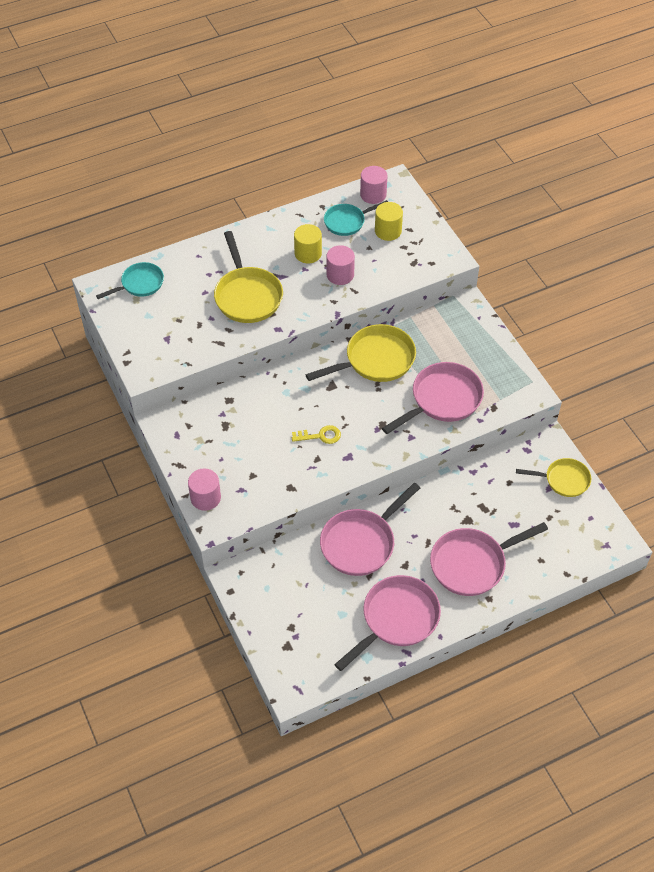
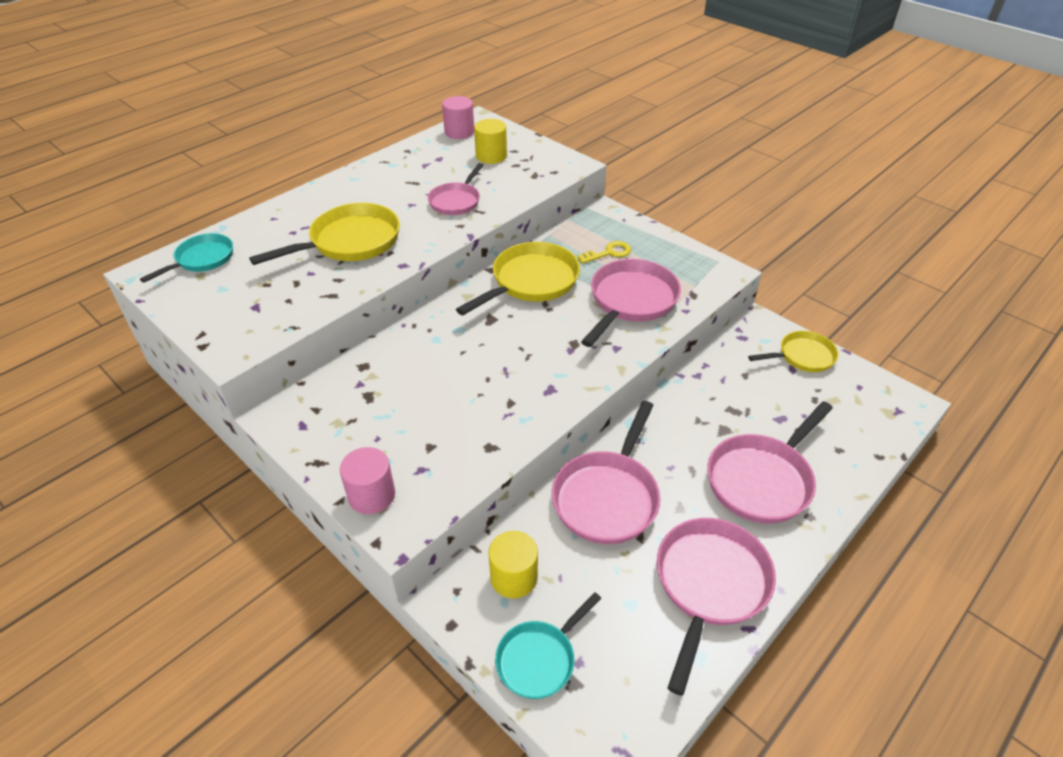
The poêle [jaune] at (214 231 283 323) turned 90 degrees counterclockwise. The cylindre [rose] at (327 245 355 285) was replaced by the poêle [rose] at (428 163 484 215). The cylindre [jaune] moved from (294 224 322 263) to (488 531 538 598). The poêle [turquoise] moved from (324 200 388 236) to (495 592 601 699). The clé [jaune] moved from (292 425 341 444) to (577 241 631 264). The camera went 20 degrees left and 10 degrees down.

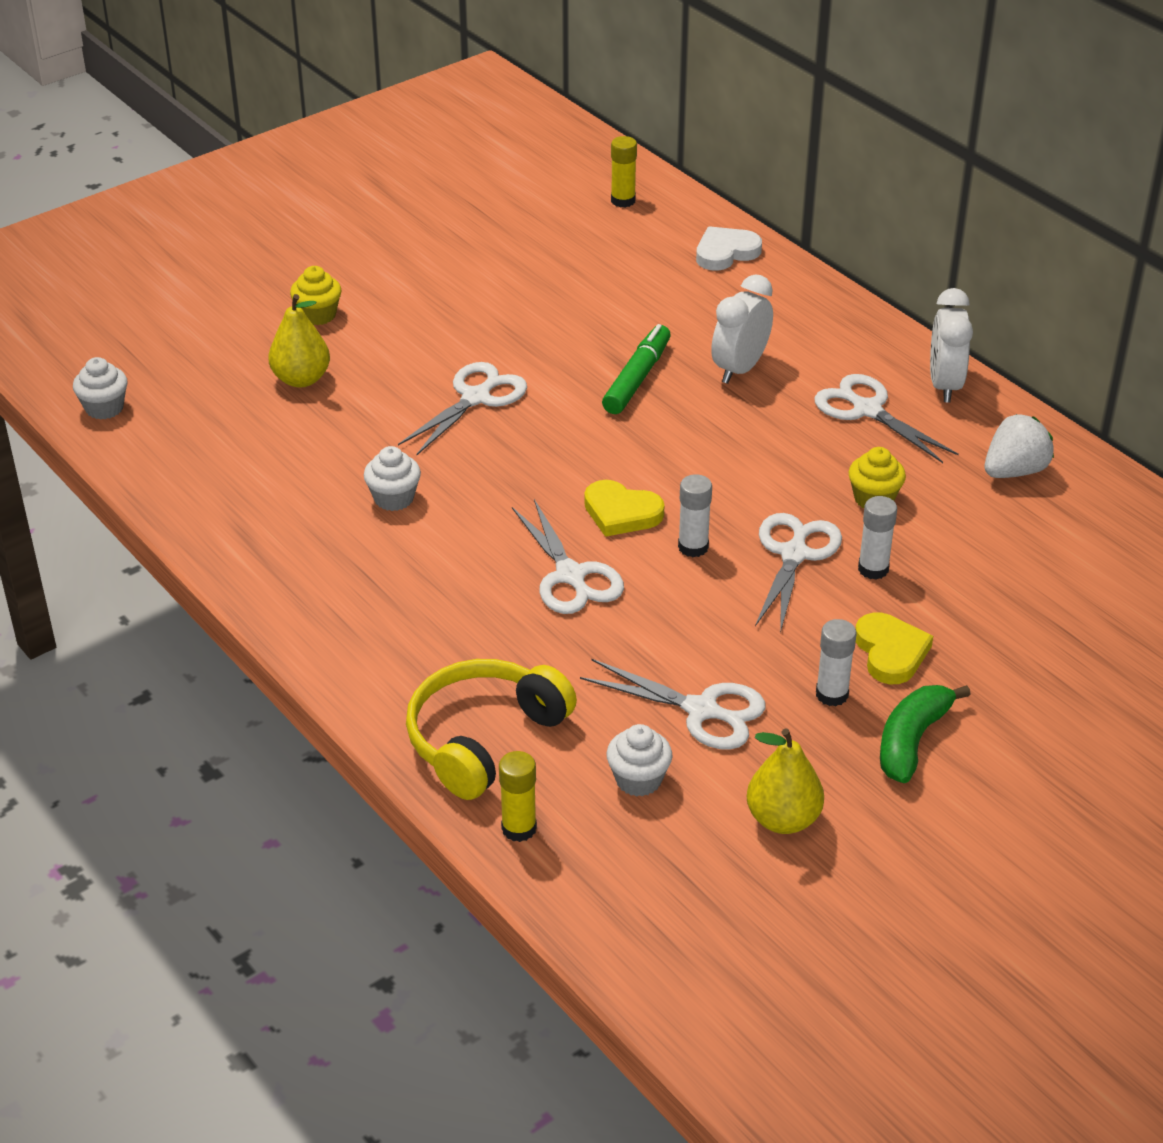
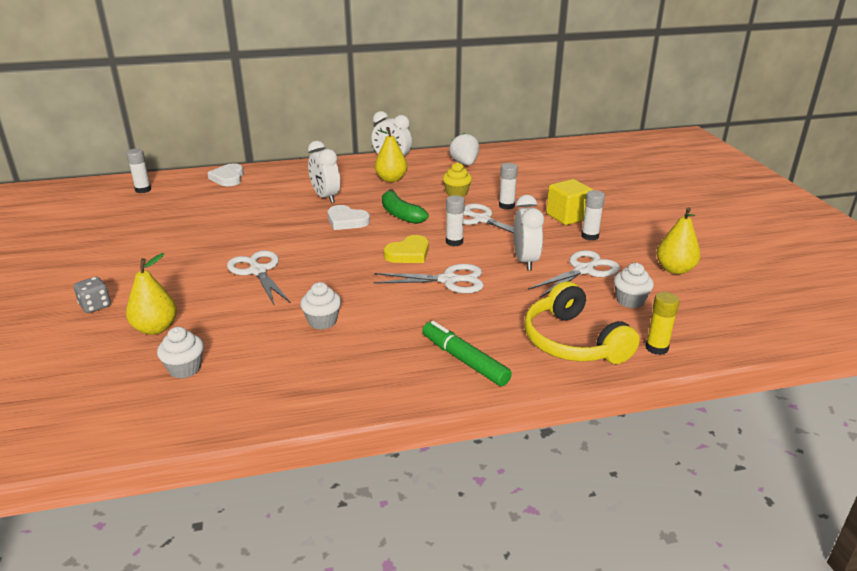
The muffin [jaune] at (290 266 341 325) was replaced by the dé [gris] at (74 277 111 313). The bâton de colle [jaune] at (611 136 637 208) became the bâton de colle [blanc] at (126 149 151 193). The muffin [blanc] moved from (73 357 128 420) to (157 327 204 378). The cœur [blanc] at (328 205 370 230) appeared. The ciseaux [blanc] at (814 374 959 463) was replaced by the poire [jaune] at (375 127 407 182). The banane [vert] moved from (880 685 971 783) to (382 189 429 224). The feutre [vert] moved from (602 324 671 414) to (422 321 512 386). The réveil [blanc] at (514 195 544 271) appeared. The cœur [jaune] at (855 612 933 684) was replaced by the cube [jaune] at (546 179 593 225). The camera went 65 degrees left and 10 degrees down.

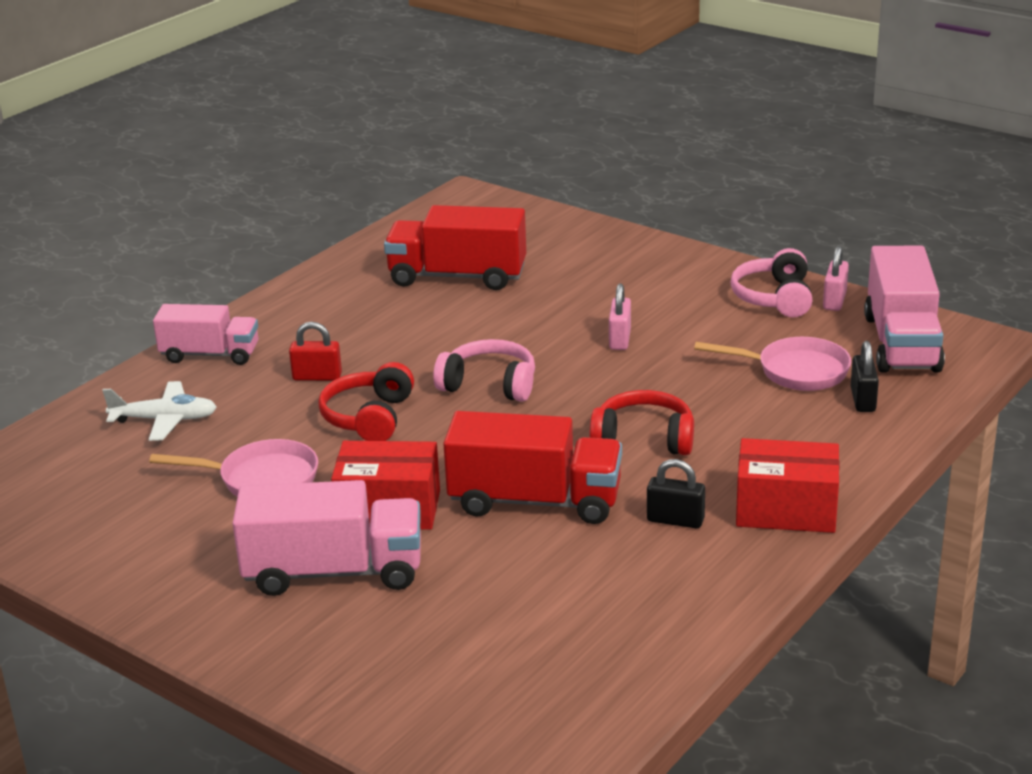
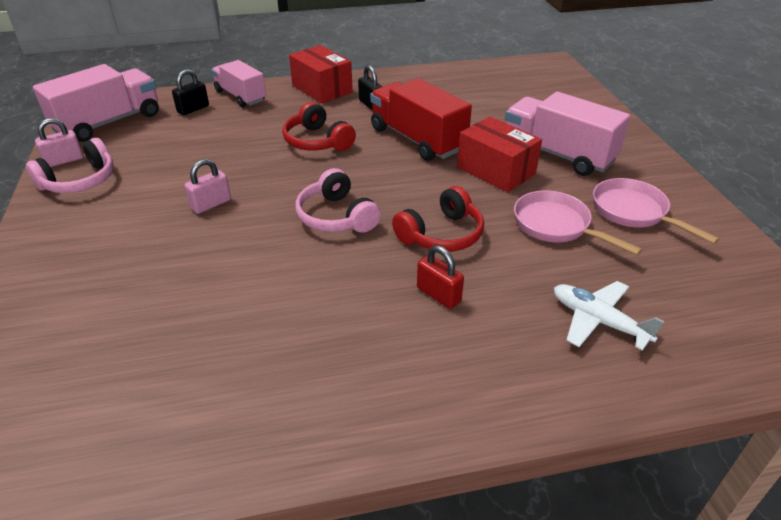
The camion [rose] moved from (153 304 258 365) to (212 60 266 107). The poêle [rose] moved from (694 337 851 391) to (593 178 720 244). The camion [rouge] at (384 205 526 290) disappeared. The camera went 140 degrees left and 10 degrees up.

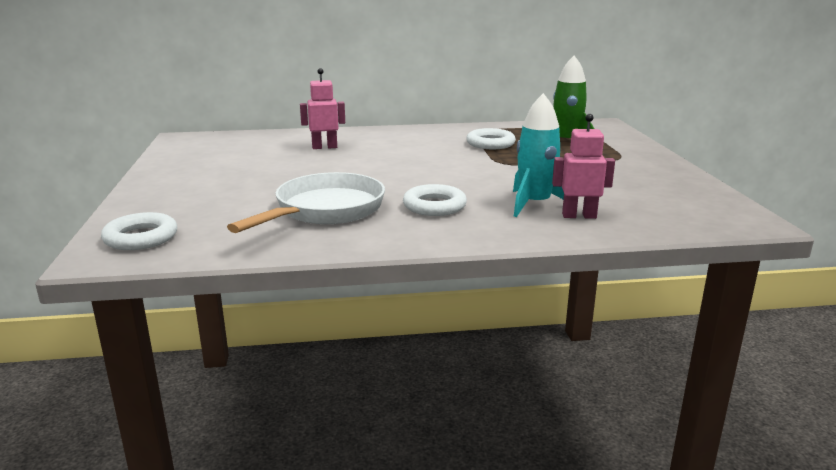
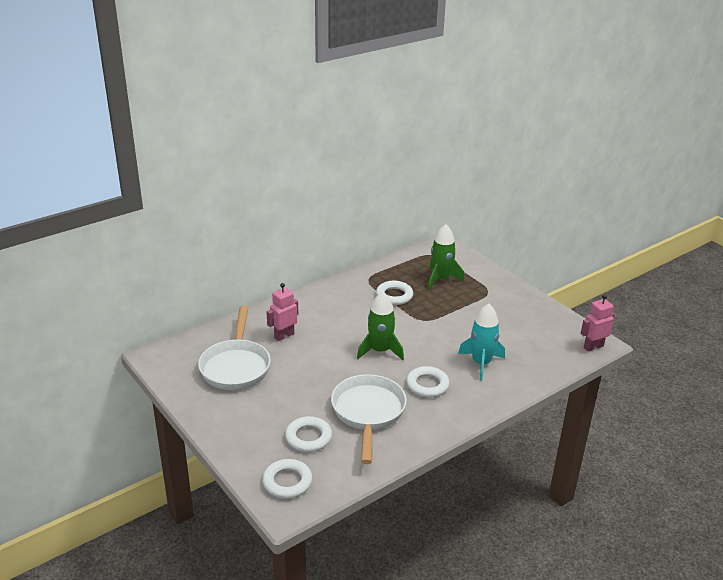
The poêle [blanc] at (198 306 271 390) appeared. The anneau [blanc] at (285 416 332 452) appeared. The fusée [vert] at (357 291 404 360) appeared. The robot [rose] moved from (552 114 615 219) to (581 294 614 351). The camera went 30 degrees left and 10 degrees up.

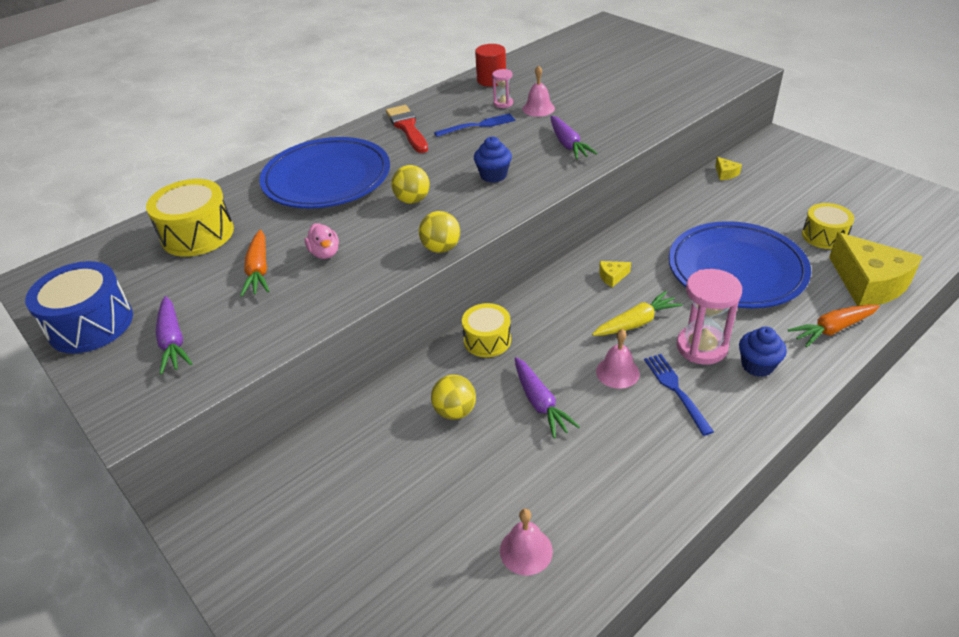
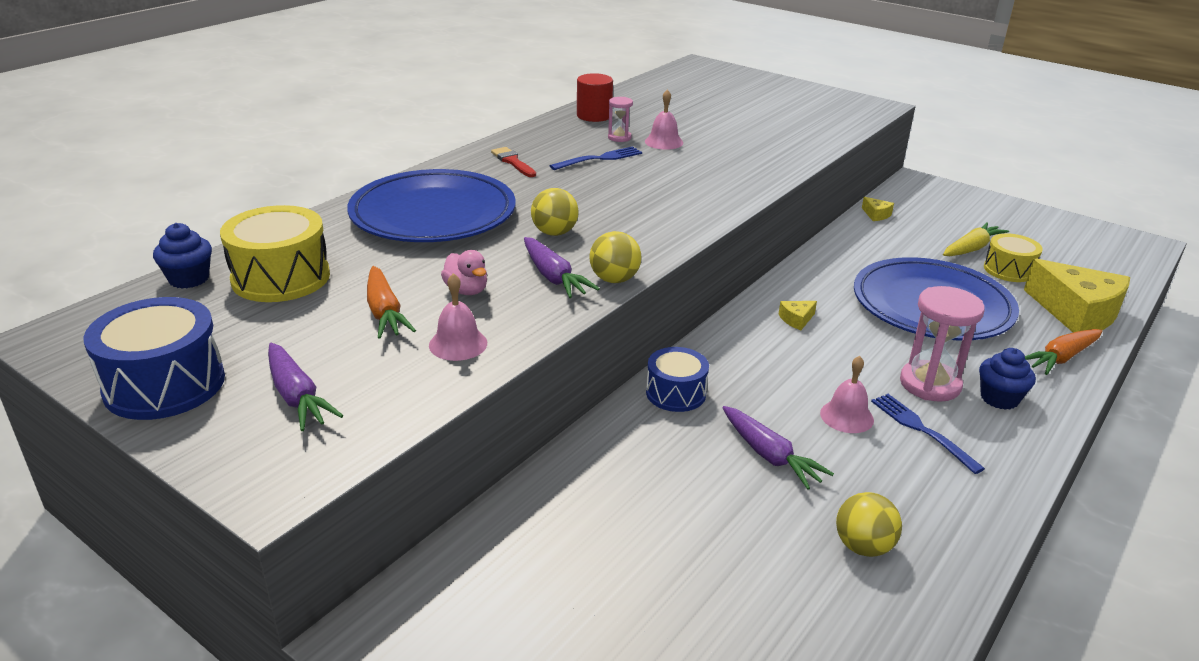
The muffin [bleu] moved from (474 137 512 183) to (153 223 212 288). The cloche [rose] moved from (500 509 553 576) to (429 273 487 361). The pinceau [rouge] at (386 105 428 153) changed to 0.64 times the size. The carotte [violet] moved from (551 116 598 160) to (524 237 600 298). The tambour [jaune] at (462 303 511 357) became the tambour [bleu] at (646 347 709 412). The balle [jaune] moved from (431 375 476 420) to (836 492 902 557). The carotte [jaune] moved from (592 291 683 336) to (943 222 1009 256). The camera went 15 degrees left and 10 degrees down.

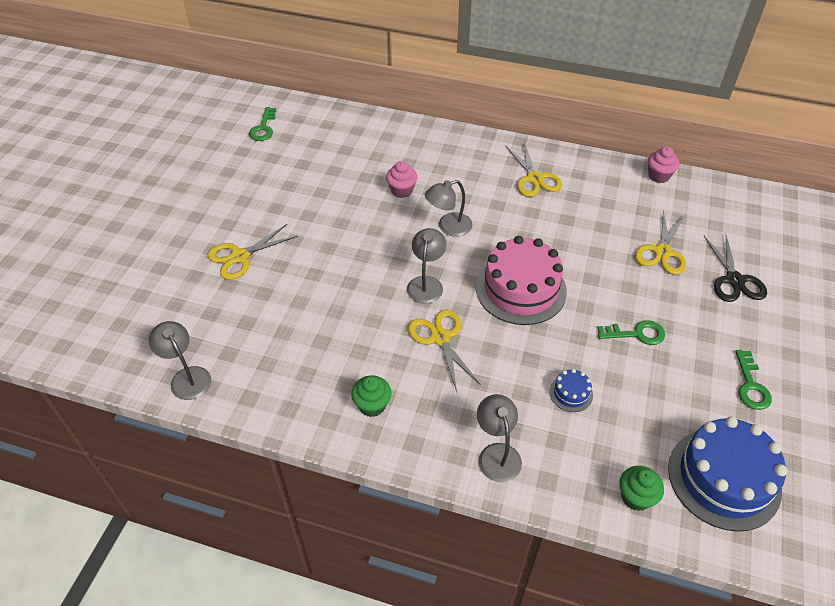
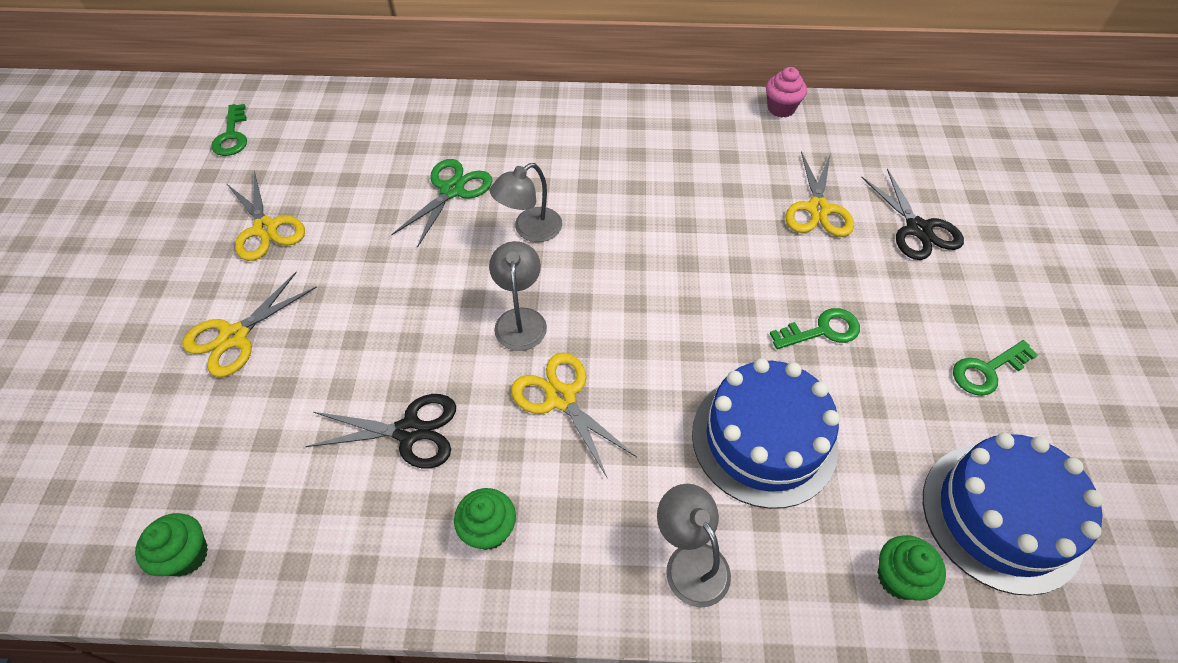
The lampe [gris] at (149 321 211 400) was replaced by the muffin [vert] at (135 513 208 577). The ciseaux [jaune] moved from (505 142 562 197) to (226 171 305 261). The ciseaux [noir] at (305 394 456 469) appeared. The muffin [rose] at (386 161 417 198) was replaced by the ciseaux [vert] at (391 159 492 248). The gâteau [bleu] at (549 369 593 412) changed to 2.33 times the size. The clé [vert] at (735 350 772 410) turned 75 degrees clockwise. The gâteau [rose] at (476 236 567 325) disappeared. The camera went 15 degrees left and 5 degrees up.

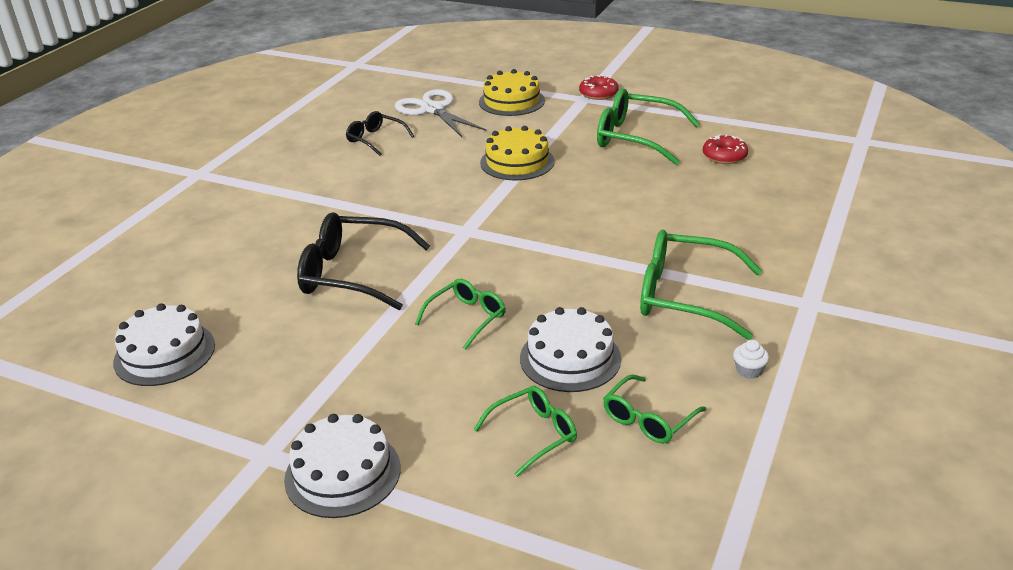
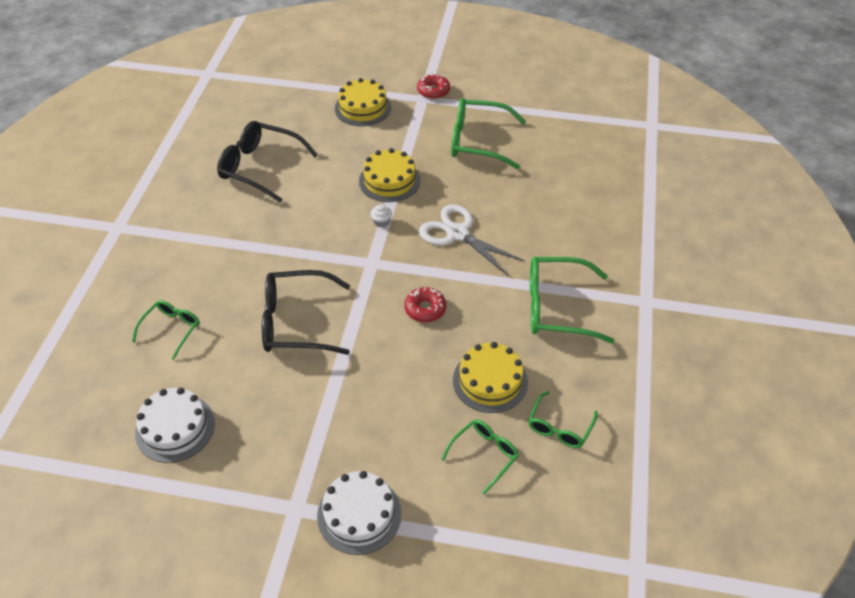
The lunettes [vert] moved from (415 279 506 350) to (132 300 200 360). The lunettes [noir] at (346 111 414 156) changed to 1.76 times the size. The muffin [blanc] moved from (733 340 769 379) to (370 204 392 227). The beignet [rouge] moved from (703 135 748 164) to (404 287 446 322). The ciseaux [blanc] moved from (395 89 487 137) to (419 204 525 276). The gâteau [blanc] at (520 307 621 392) became the gâteau [jaune] at (453 342 528 413). The camera went 15 degrees left and 15 degrees up.

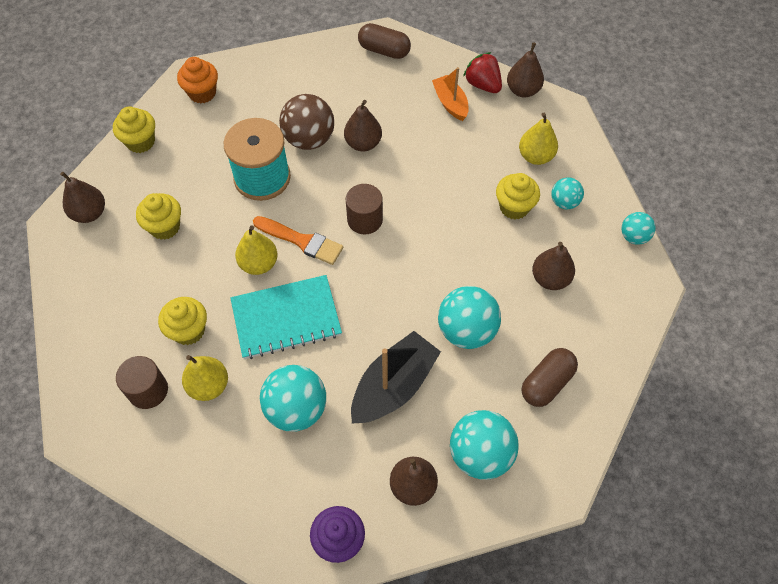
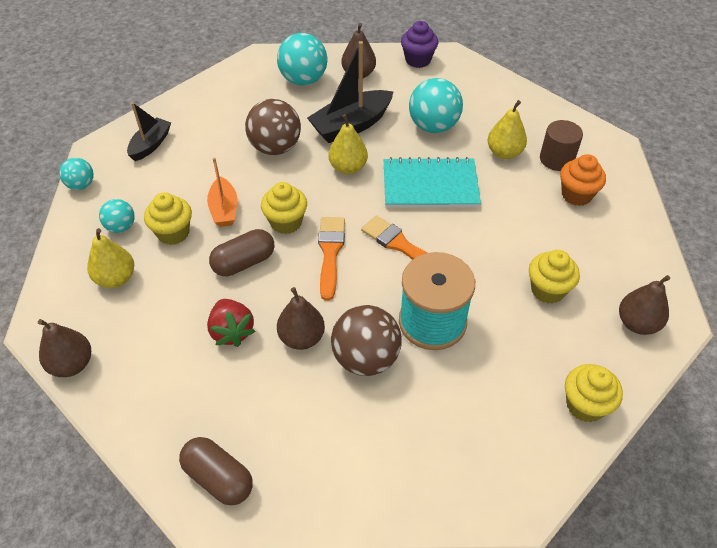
The bateau [noir] at (127 102 171 161) appeared. The bateau [orange] moved from (432 67 469 121) to (207 158 237 227). The fraise [rouge] moved from (463 52 502 93) to (207 299 255 347). The gélule [marron] moved from (522 348 578 407) to (209 229 274 276). The balle [turquoise] at (438 286 501 349) became the balle [marron] at (245 99 301 155). The muffin [jaune] moved from (158 297 207 345) to (261 182 307 234). The cylindre [marron] at (346 184 383 234) was replaced by the pinceau [orange] at (318 217 345 301). The poire [jaune] moved from (235 225 278 275) to (328 114 368 174). The muffin [orange] moved from (177 57 218 103) to (560 154 606 206). The poire [marron] at (532 242 575 290) disappeared. The camera went 165 degrees left and 10 degrees down.

